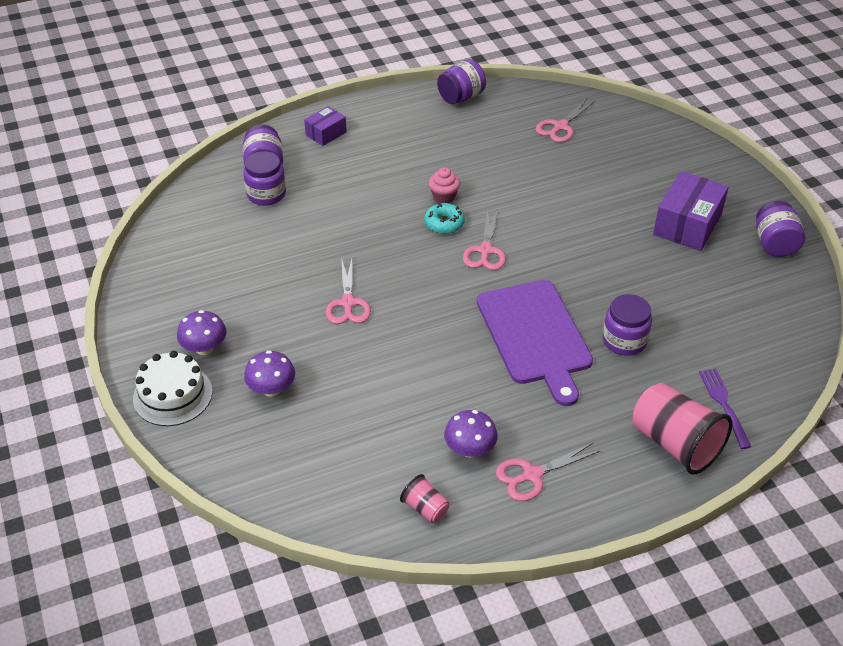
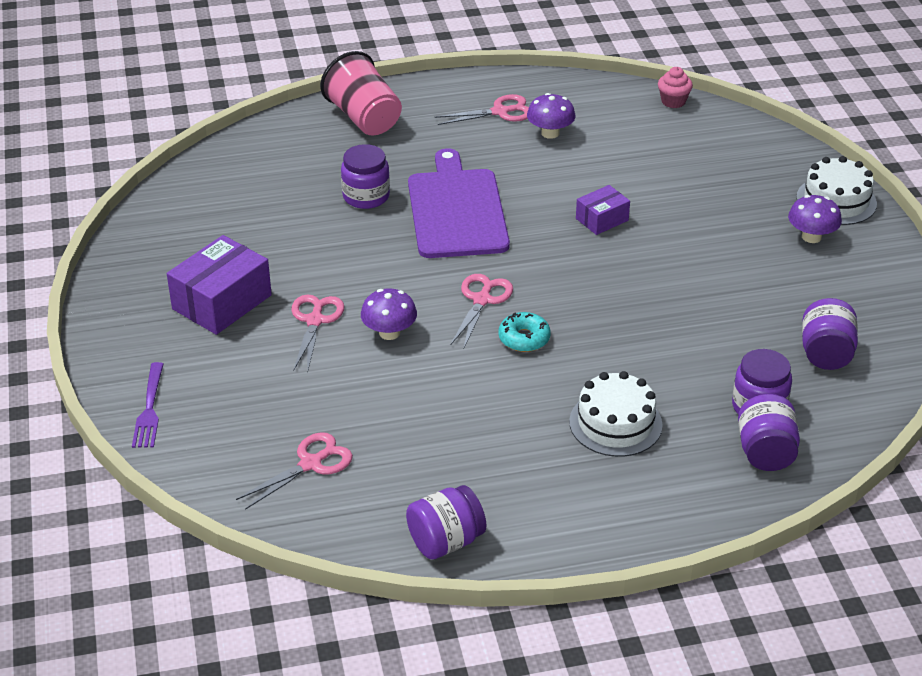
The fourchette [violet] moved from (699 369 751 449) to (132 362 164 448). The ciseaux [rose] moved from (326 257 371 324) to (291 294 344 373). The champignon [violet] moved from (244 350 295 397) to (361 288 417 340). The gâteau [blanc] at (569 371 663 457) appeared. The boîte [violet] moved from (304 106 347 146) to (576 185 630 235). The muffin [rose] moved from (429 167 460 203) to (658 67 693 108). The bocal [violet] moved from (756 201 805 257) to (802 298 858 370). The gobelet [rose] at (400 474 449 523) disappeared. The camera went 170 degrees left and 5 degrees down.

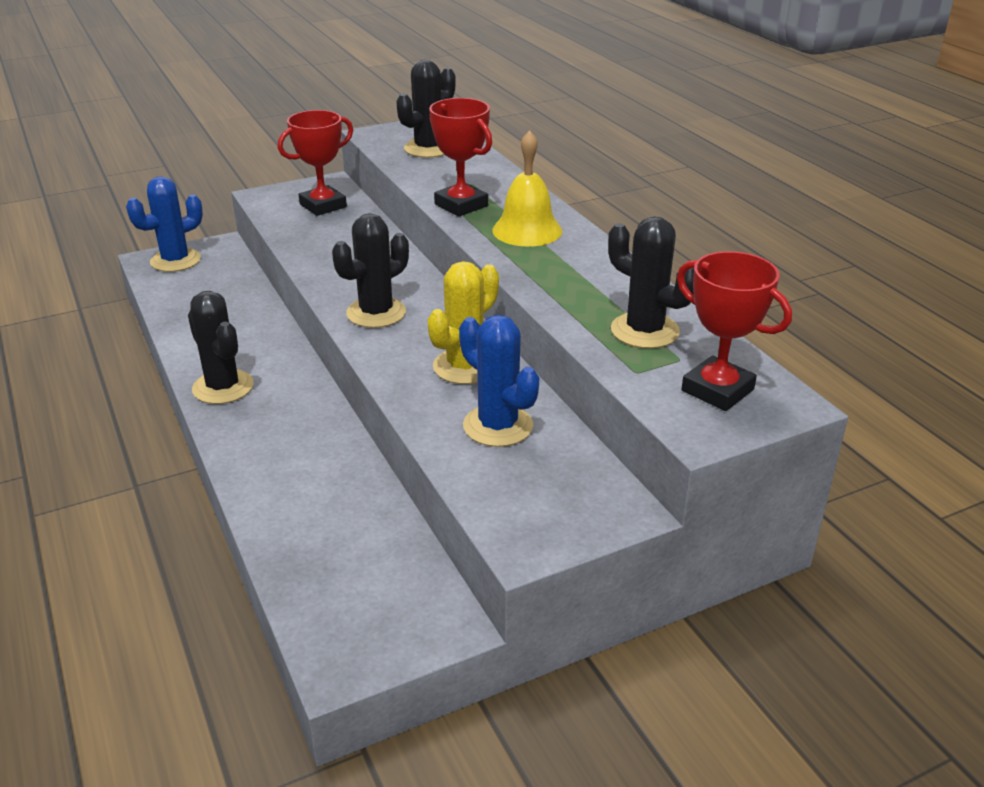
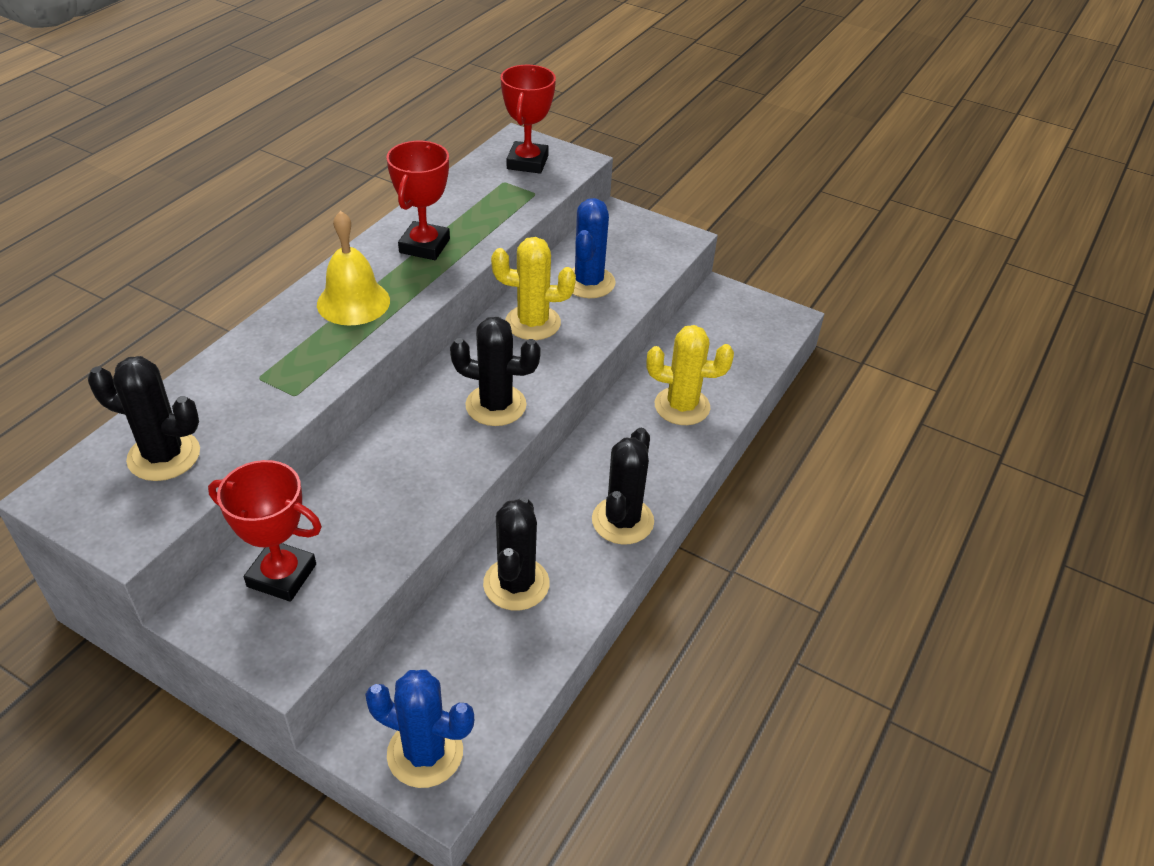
The trophée [rouge] moved from (429 98 492 216) to (386 141 450 260). The cactus [noir] moved from (608 216 694 349) to (483 497 550 611). The cactus [jaune] at (646 325 734 425) appeared. The camera went 125 degrees left and 10 degrees up.

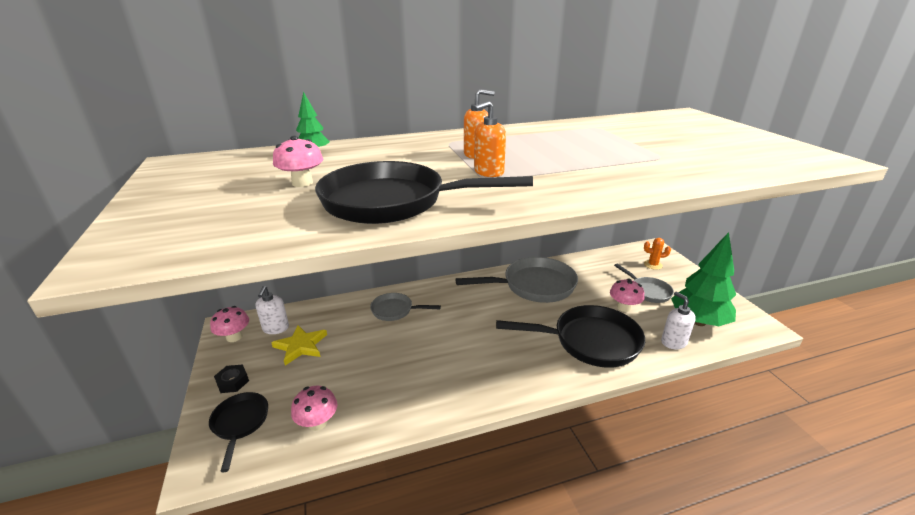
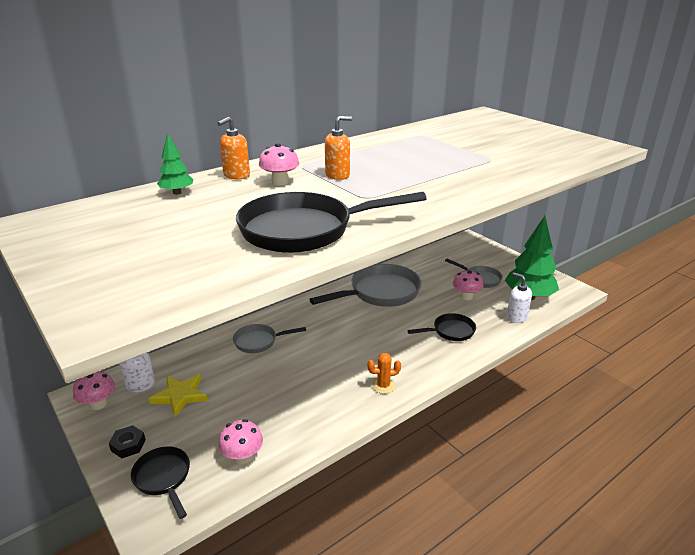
The distributeur de savon [orange] moved from (474 101 506 177) to (218 117 250 179). The champignon [rose] moved from (273 136 323 187) to (259 143 299 185). The cactus [orange] moved from (644 238 671 270) to (367 353 401 394). The poêle [noir] at (496 305 645 368) changed to 0.54 times the size. The camera went 20 degrees left and 0 degrees up.

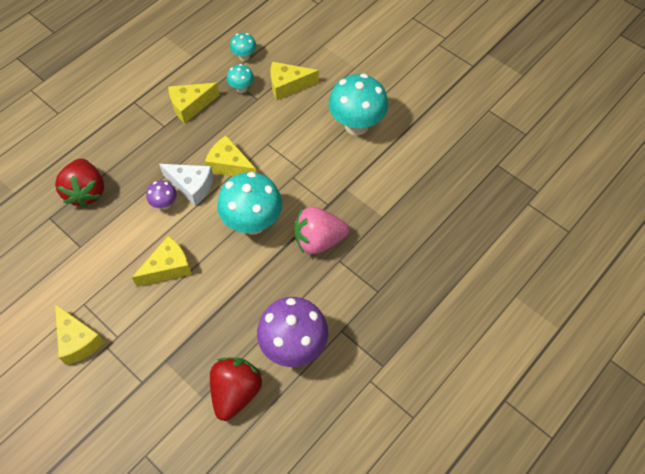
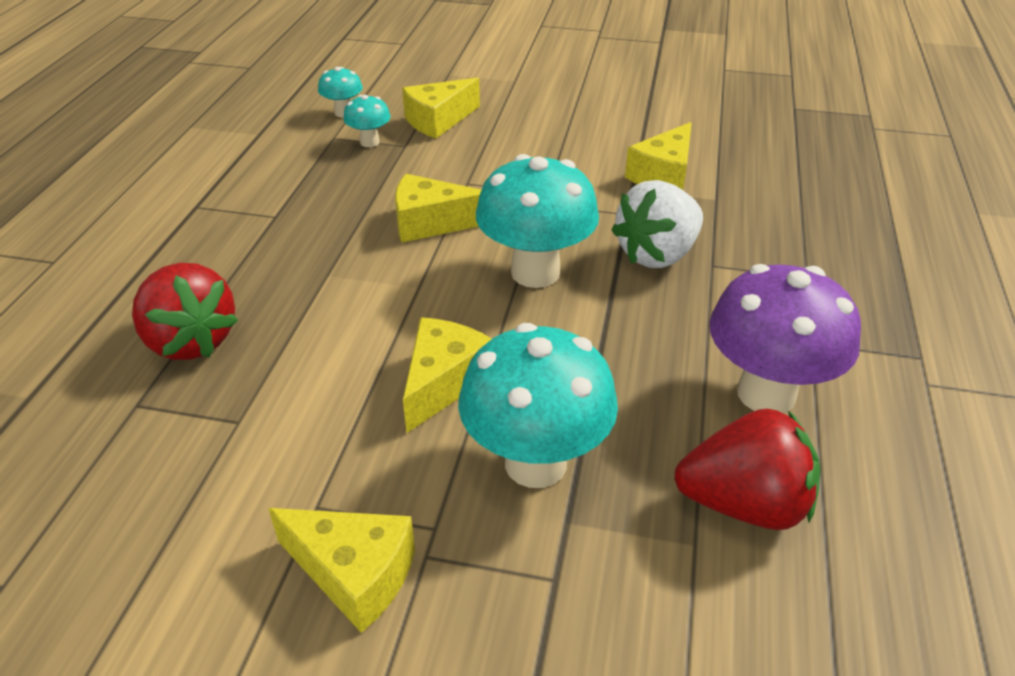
The champignon [turquoise] moved from (328 73 388 136) to (458 323 618 488). The fraise [rose] at (294 207 349 254) became the fraise [blanc] at (611 180 703 268). The fromage [jaune] moved from (168 83 220 124) to (625 122 692 190). The fraise [rouge] at (210 357 262 421) turned 105 degrees clockwise. The champignon [violet] at (146 180 177 210) disappeared. The fromage [blanc] at (159 164 214 206) disappeared. The camera went 30 degrees left and 20 degrees down.

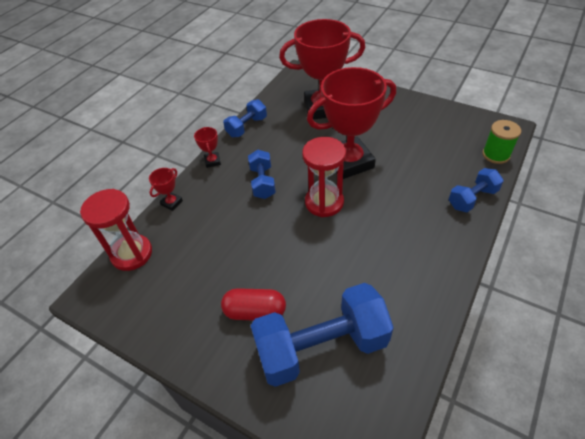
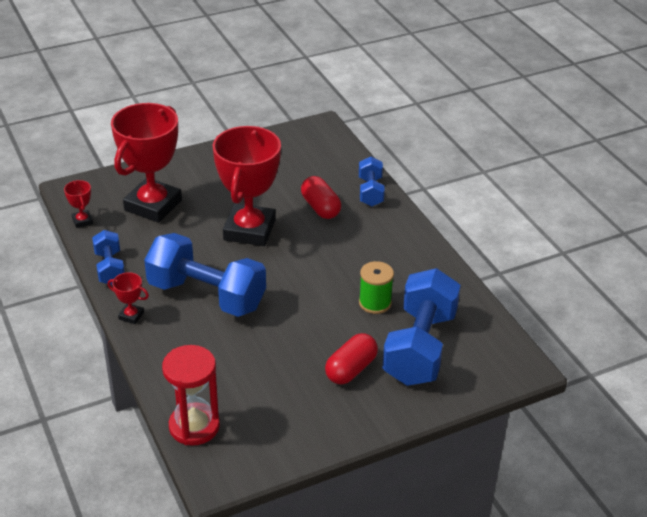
The trophée [rouge] moved from (149 168 183 211) to (64 180 93 228). The haltère [bleu] at (248 150 276 199) changed to 1.92 times the size. The gélule [rouge] at (301 176 341 219) appeared. The bobine [vert] moved from (482 120 521 164) to (359 261 394 314). The sablier [rouge] at (302 137 346 217) disappeared. The camera went 60 degrees left and 10 degrees down.

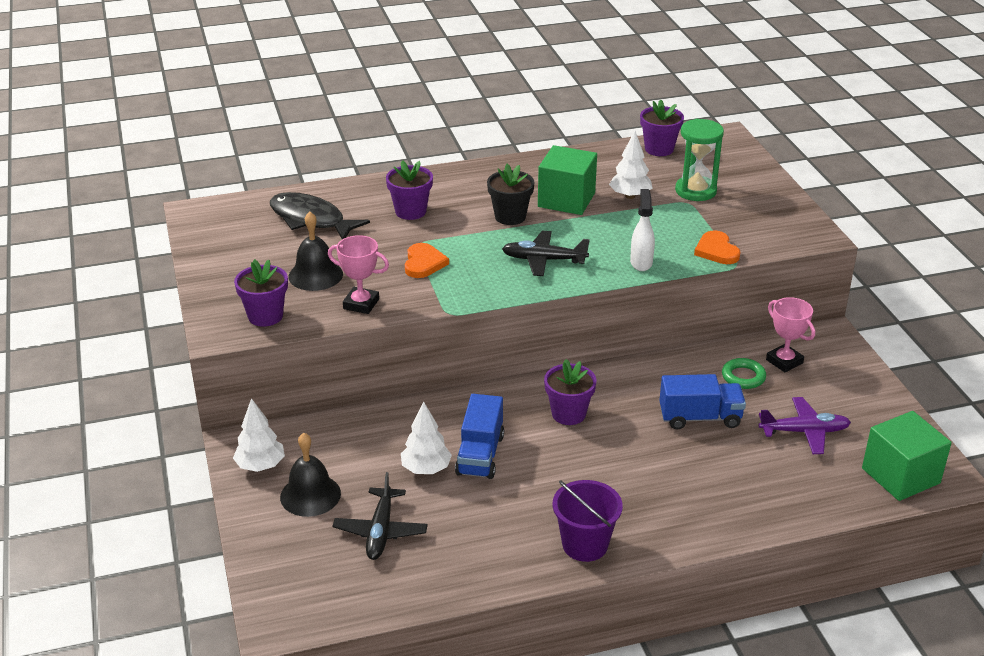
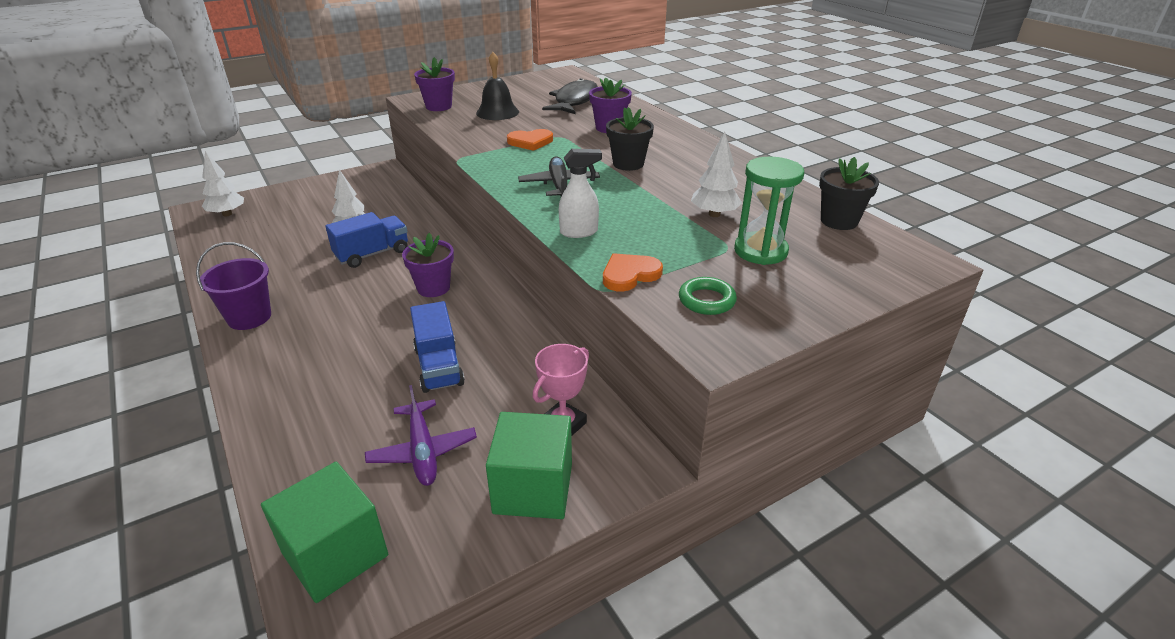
The arbre [blanc] moved from (233 398 285 472) to (202 151 244 216). The camion [bleu] at (455 394 504 479) turned 150 degrees clockwise. The cube [vert] moved from (538 145 597 215) to (486 412 572 519). The anneau [vert] moved from (722 358 766 389) to (679 277 737 315). The pot de fleurs [violet] at (640 99 684 156) became the pot de fleurs [noir] at (819 157 879 230). The cloche [noir] at (280 433 341 517) disappeared. The trophée [rose] at (328 235 389 314) disappeared. The avion [noir] at (333 472 428 560) disappeared. The camera went 75 degrees right and 0 degrees up.

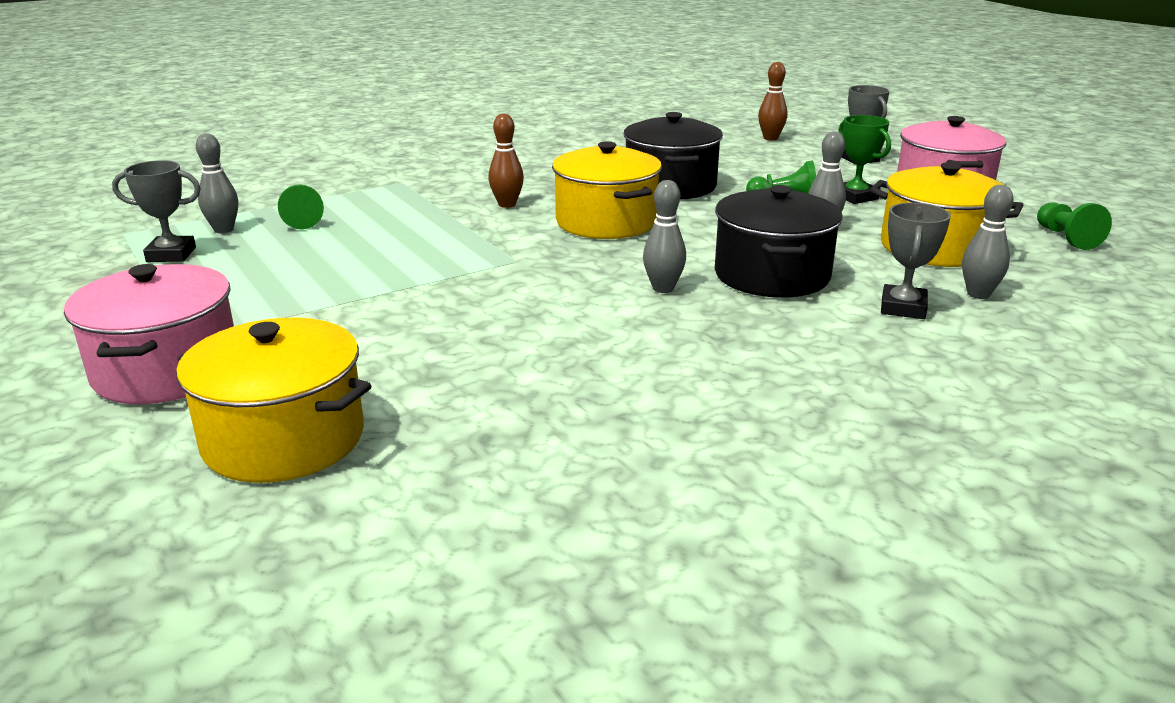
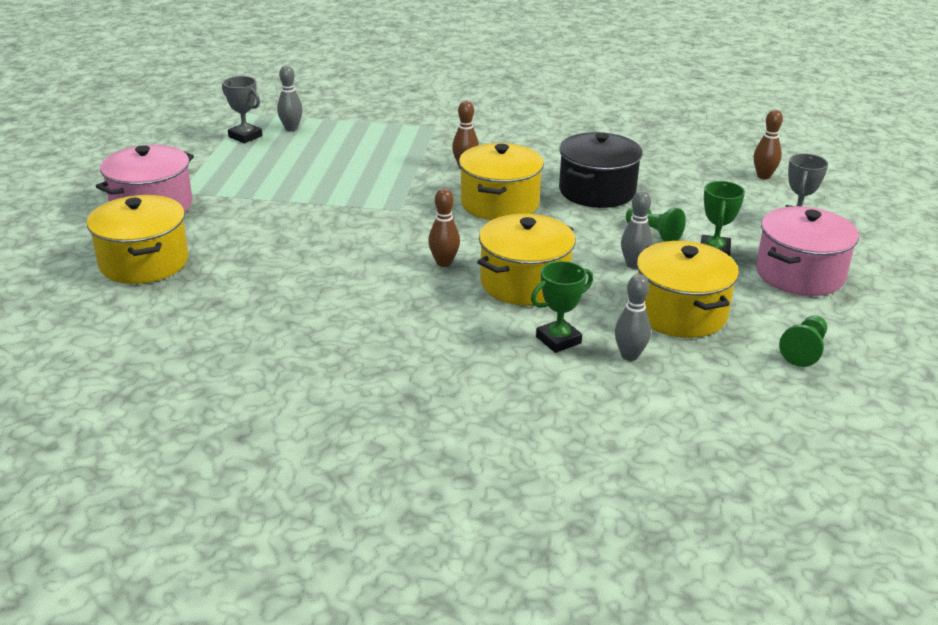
The quille [gris] at (643 180 686 293) became the quille [marron] at (428 188 460 267). The marmite [noir] at (715 185 843 298) became the marmite [jaune] at (477 214 576 306). The trophée [gris] at (881 203 951 319) became the trophée [vert] at (531 261 593 353). The pion [vert] at (278 184 324 229) disappeared. The camera went 40 degrees right and 5 degrees up.

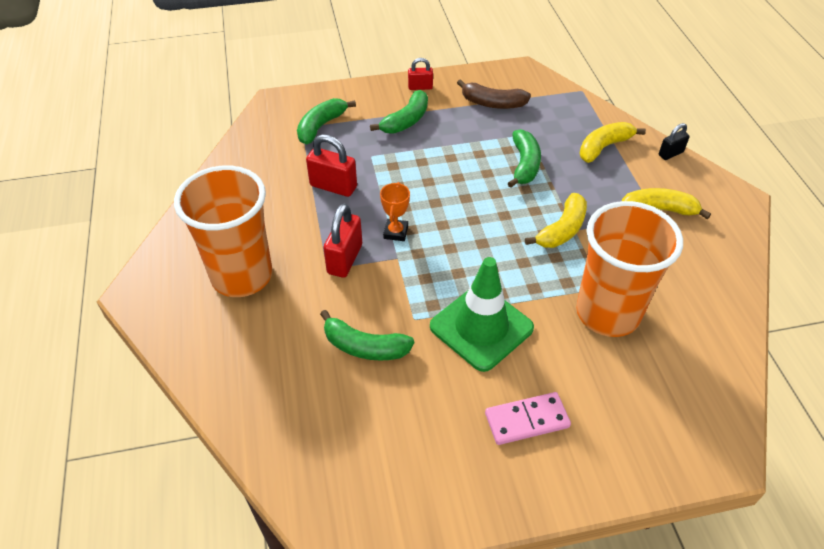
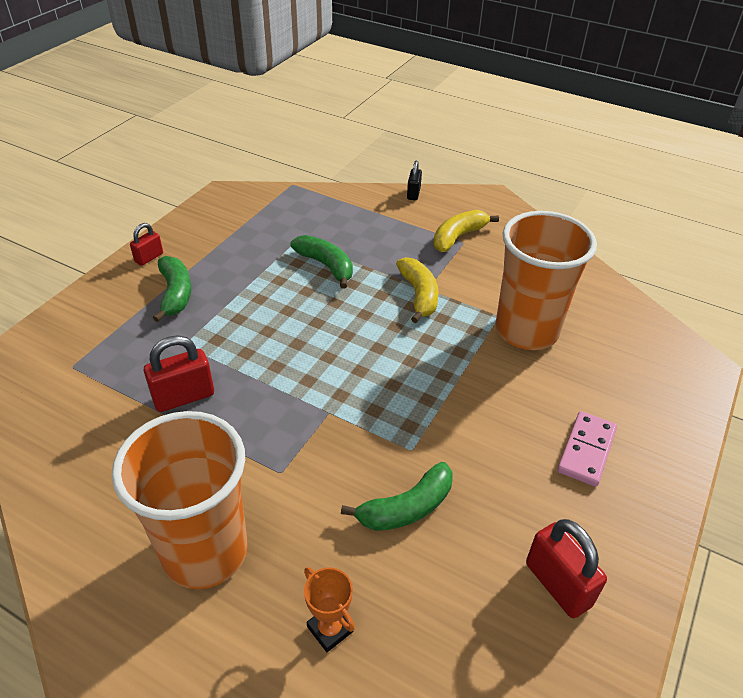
The trophée [orange] moved from (380 182 410 241) to (304 567 355 652). The cadenas [rouge] moved from (323 204 362 278) to (526 519 607 618). The banane [vert] at (297 98 356 144) disappeared. The cône de chantier [vert] at (430 257 534 372) disappeared. The banane [marron] at (457 79 531 109) disappeared. The banane [jaune] at (579 122 646 163) disappeared. The camera went 50 degrees left and 5 degrees down.

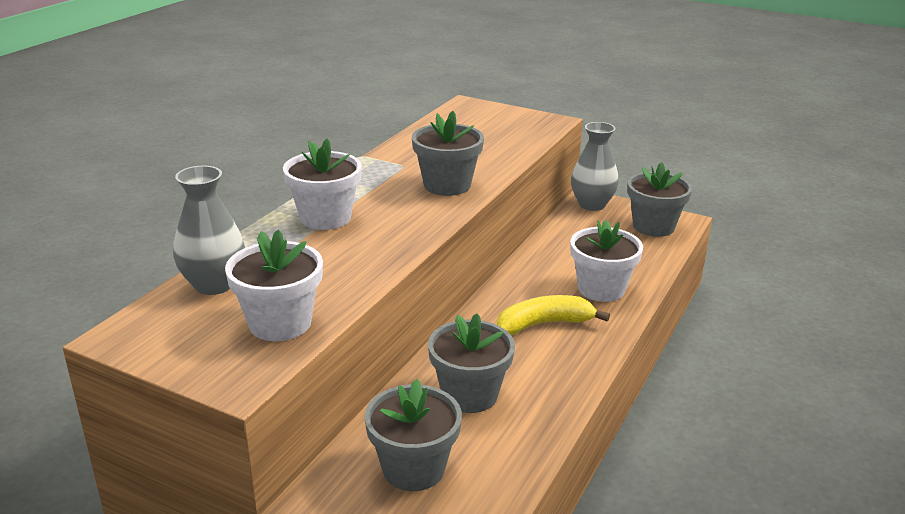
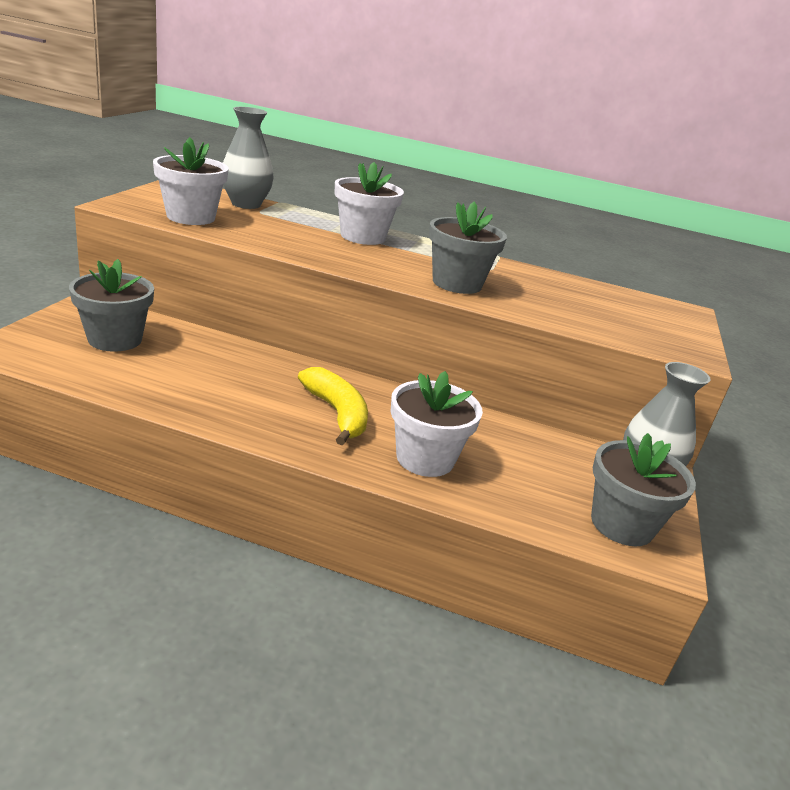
The pot de fleurs [gris] at (428 313 515 413) disappeared. The camera went 75 degrees right and 0 degrees up.

